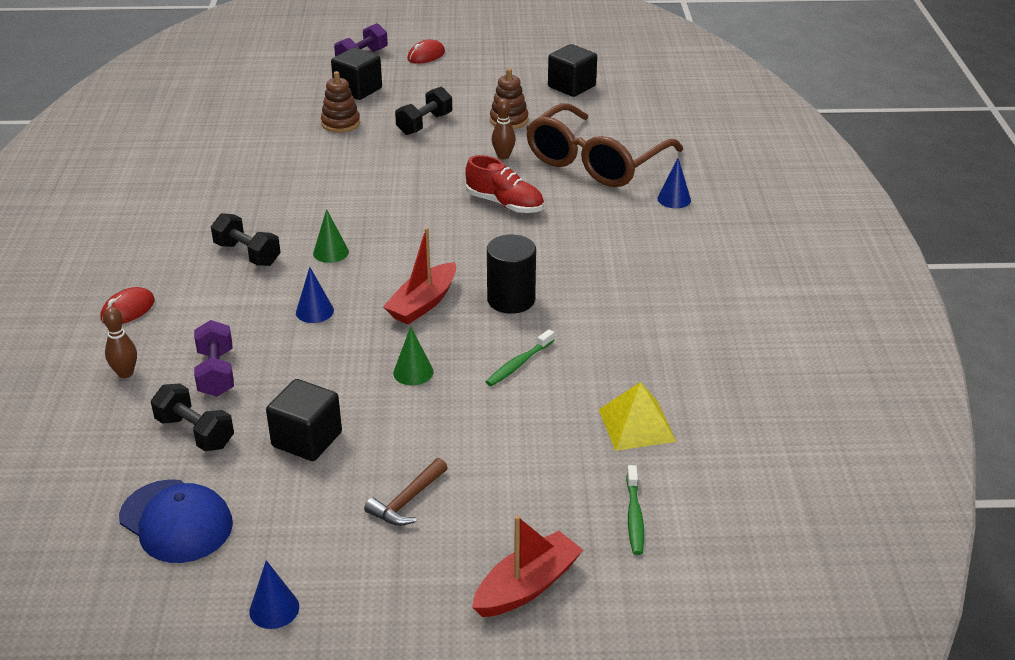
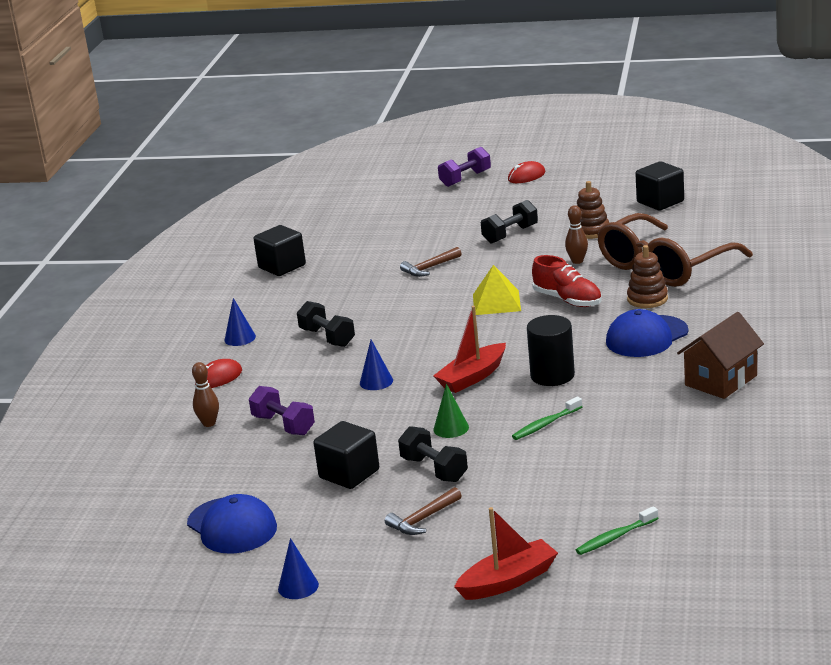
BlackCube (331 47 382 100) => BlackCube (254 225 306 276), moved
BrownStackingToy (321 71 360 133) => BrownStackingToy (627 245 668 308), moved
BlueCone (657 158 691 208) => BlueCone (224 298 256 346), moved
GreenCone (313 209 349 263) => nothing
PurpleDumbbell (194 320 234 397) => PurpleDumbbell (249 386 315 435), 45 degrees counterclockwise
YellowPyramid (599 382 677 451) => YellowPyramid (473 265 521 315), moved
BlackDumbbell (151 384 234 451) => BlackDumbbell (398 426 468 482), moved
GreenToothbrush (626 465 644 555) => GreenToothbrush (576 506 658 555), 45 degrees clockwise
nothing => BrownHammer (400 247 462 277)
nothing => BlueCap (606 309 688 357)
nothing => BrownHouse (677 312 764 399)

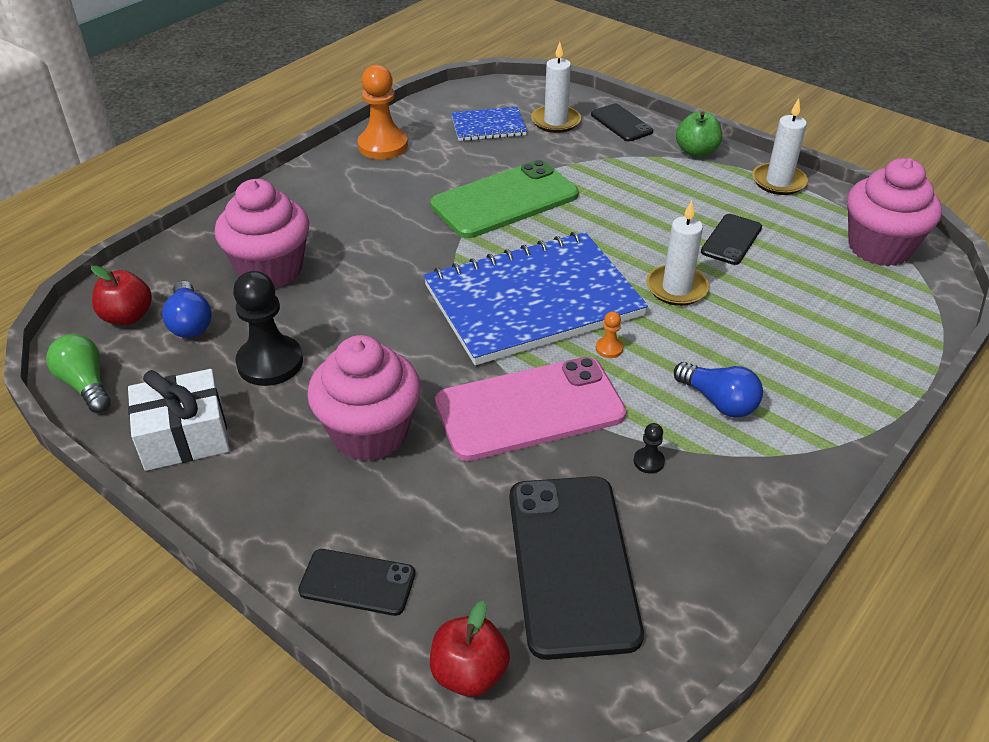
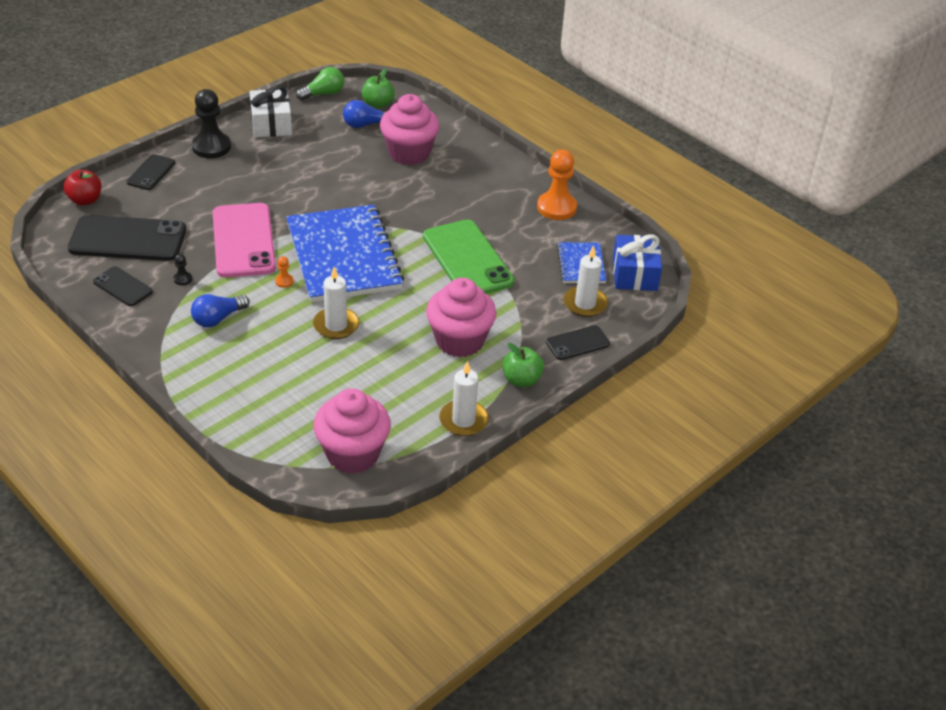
BlackPhone (701 214 762 265) => BlackPhone (93 266 153 306), moved
RedApple (91 265 152 325) => GreenApple (361 69 395 108)
BlackPawn (233 271 303 386) => BlackPawn (192 89 231 158), moved
PinkCupcake (307 335 421 461) => PinkCupcake (426 278 496 357), moved
nothing => BlueGift (613 234 662 291)

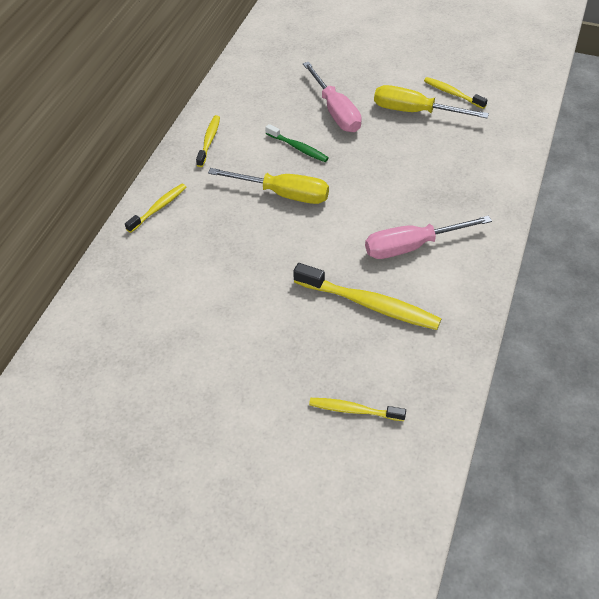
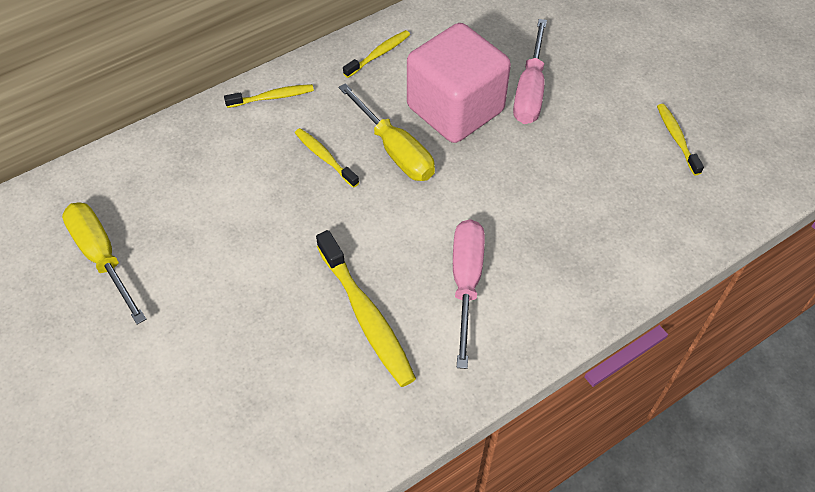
YellowScrewdriver (374 85 489 118) => YellowScrewdriver (62 202 146 324), moved
GreenToothbrush (265 124 329 162) => PinkCube (407 23 511 143)
PinkScrewdriver (365 216 492 259) => PinkScrewdriver (453 219 485 369), 75 degrees clockwise
YellowToothbrush (309 398 406 421) => YellowToothbrush (295 128 359 188), moved

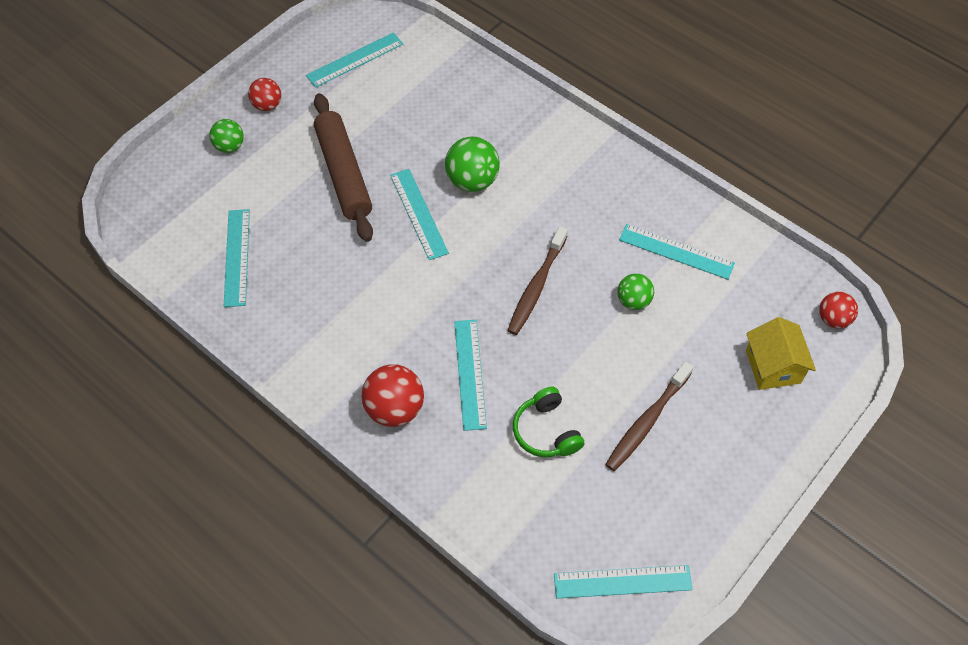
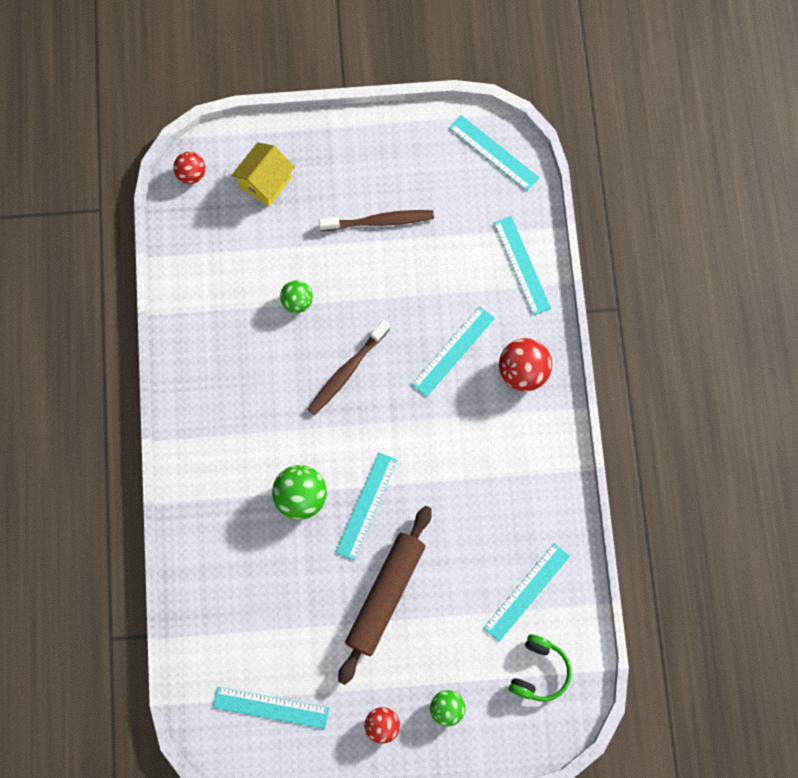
TurquoiseRuler (619 224 735 280) => TurquoiseRuler (494 216 551 315), moved
BrownToothbrush (507 226 568 335) => BrownToothbrush (308 320 390 415), 150 degrees clockwise
GreenHeadphones (513 387 584 457) => GreenHeadphones (509 634 572 701), moved

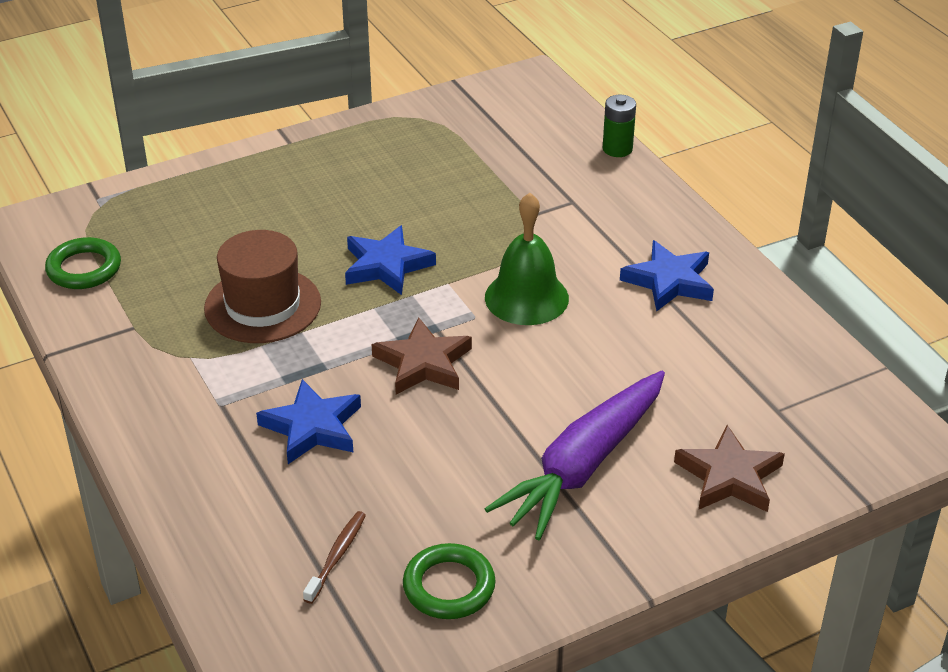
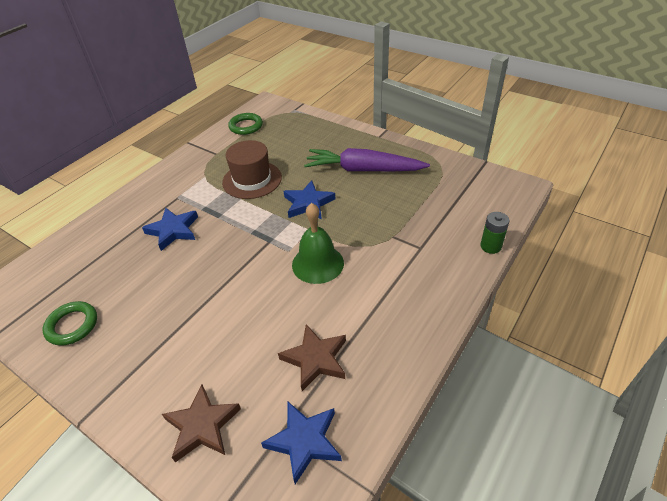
BlueStar (620 240 714 311) => BlueStar (261 402 342 484), moved
BrownStar (372 317 472 395) => BrownStar (278 324 346 391), moved
PurpleCarrot (485 371 665 540) => PurpleCarrot (304 148 430 172), moved
BrownToothbrush (303 511 366 604) => nothing

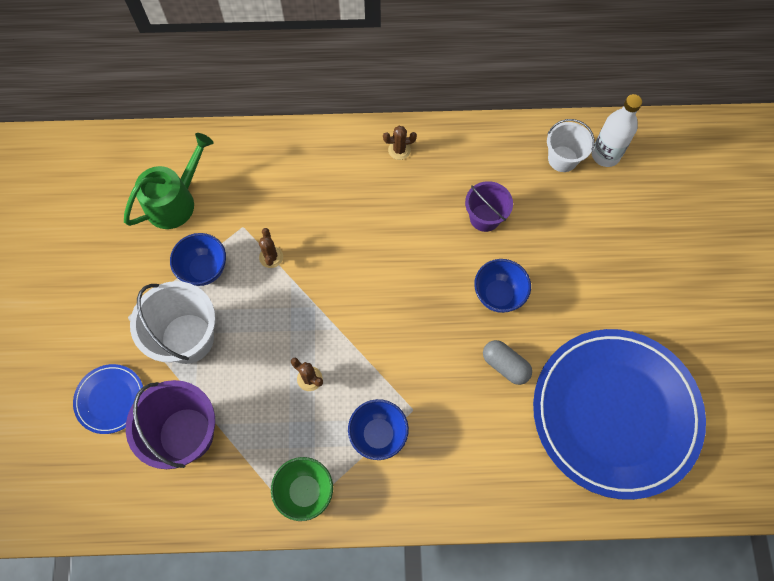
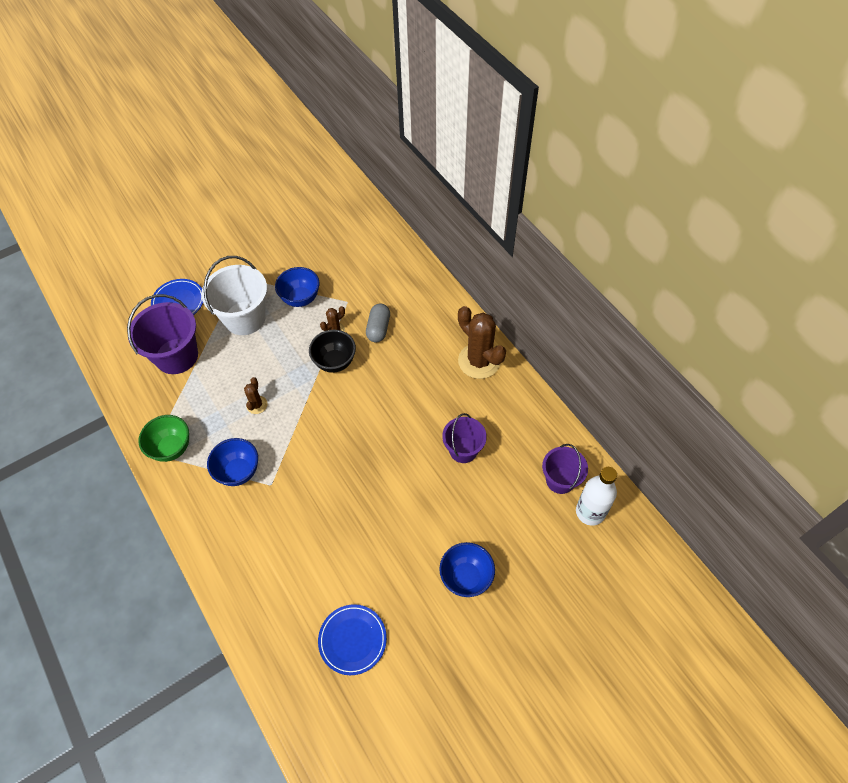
WhiteBucket (547 119 595 172) => PurpleBucket (542 444 588 494)
BrownCactus (383 126 417 160) => BrownCactus (458 306 506 379), x2.07
GreenWateringCan (124 133 214 229) => nothing
BlueBowl (474 259 531 313) => BlueBowl (439 542 495 597), moved
BluePlate (533 329 706 500) => BluePlate (318 604 387 675), x0.42
GreyCapsule (483 340 532 385) => GreyCapsule (366 304 390 342), moved
nothing => BlackBowl (309 330 356 373)

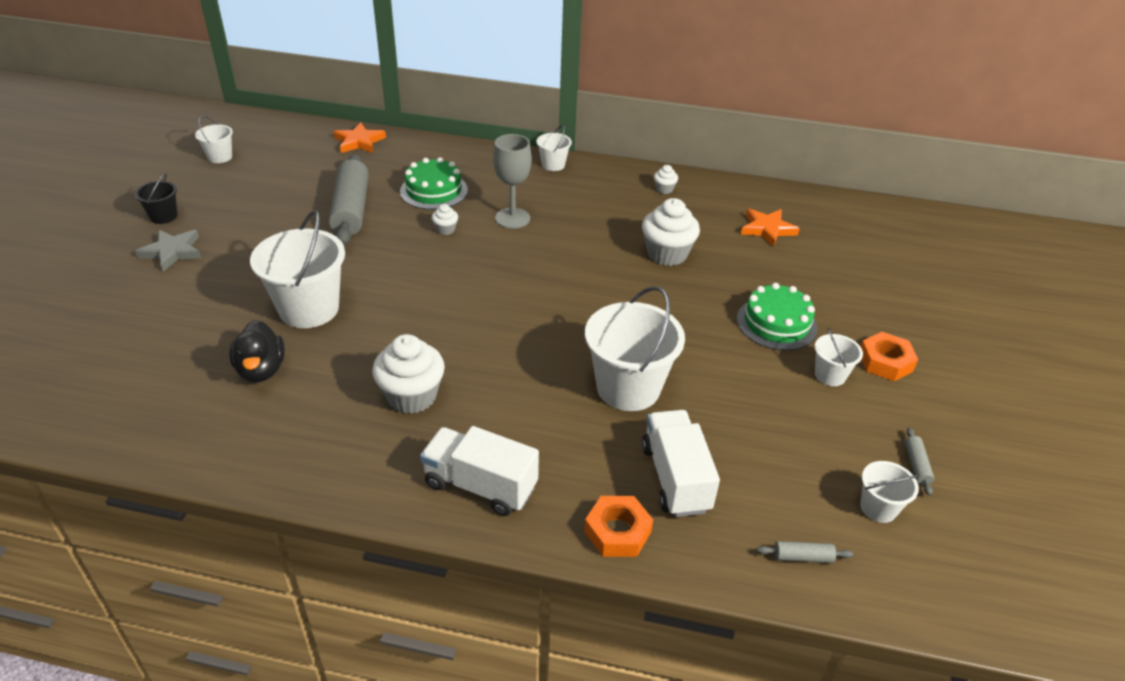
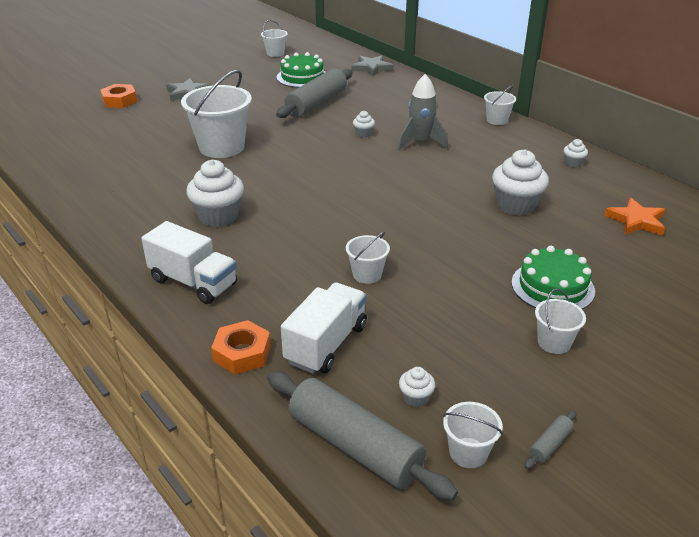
OrangeStar (333 122 386 153) => GreyStar (351 55 393 77)
GreyGoblet (493 134 532 229) => GreyRocket (398 74 448 151)
GreenCake (400 157 468 210) => GreenCake (277 52 325 88), moved
BlackBucket (135 173 178 224) => nothing
WhiteBucket (585 286 685 411) => WhiteBucket (346 232 390 284), x0.50
BlackDuck (229 320 285 382) => nothing
OrangeNut (861 332 918 381) => OrangeNut (100 84 137 108), moved
WhiteTruck (420 426 539 516) => WhiteTruck (141 221 237 304), 150 degrees clockwise
GreyRollingPin (757 541 853 563) => GreyRollingPin (267 372 458 500), x2.48
nothing => WhiteCupcake (399 367 435 407)

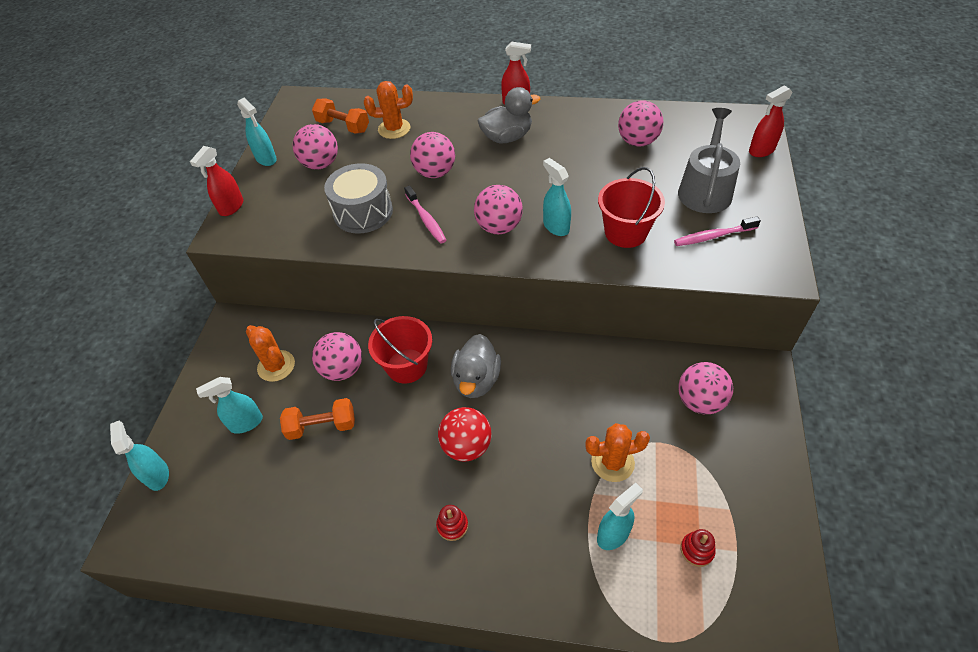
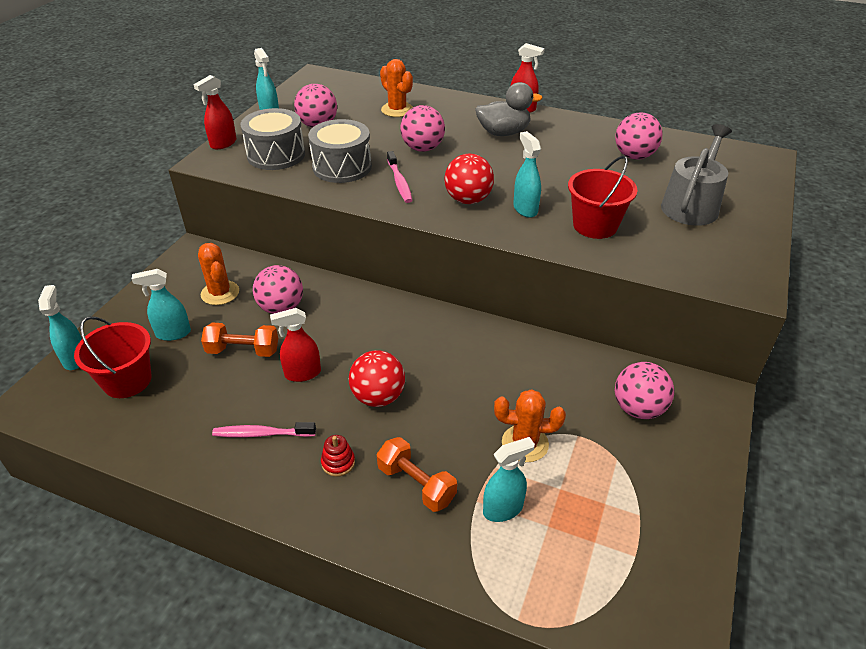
OrangeCactus (364 81 413 139) => OrangeCactus (380 59 413 117), 45 degrees clockwise
RedSprayBottle (749 85 793 157) => RedSprayBottle (270 308 321 382), moved
OrangeDumbbell (312 98 369 134) => OrangeDumbbell (377 437 457 512), moved
PinkBall (474 185 523 234) => RedBall (444 154 494 204)
PinkToothbrush (674 216 761 246) => PinkToothbrush (212 422 316 438), moved
RedBucket (368 316 432 384) => RedBucket (74 316 151 398), moved
GreyDuck (451 334 501 398) => nothing
RedStackingToy (681 529 716 567) => nothing
nothing => GreyDrum (240 108 305 170)

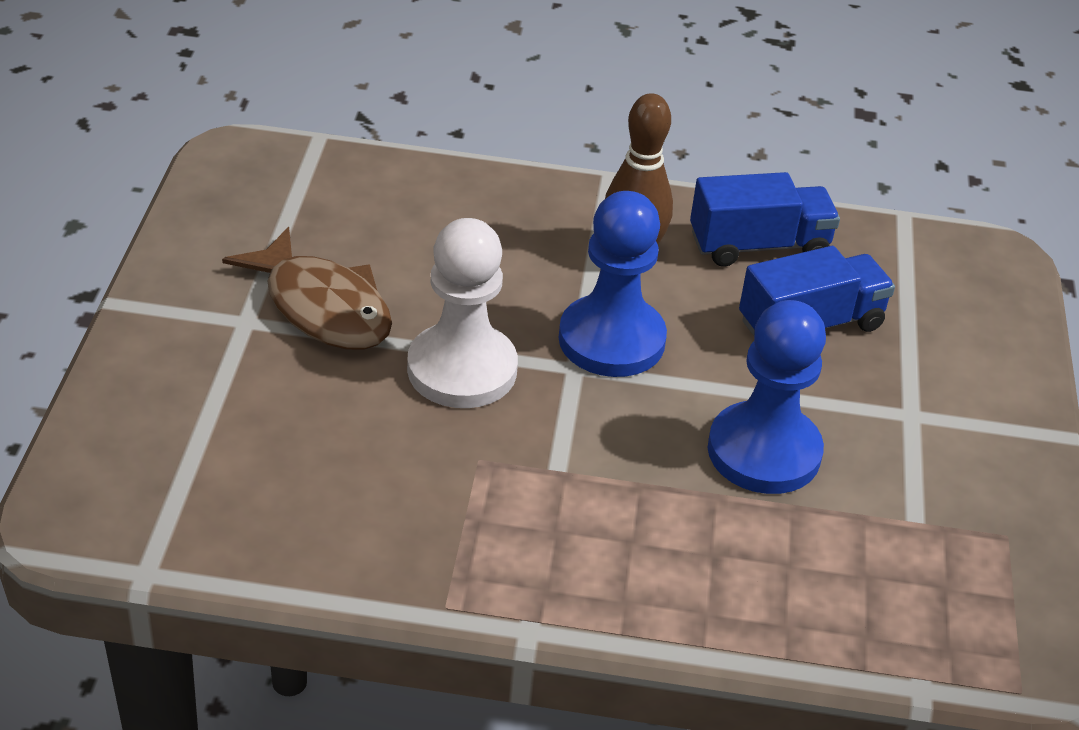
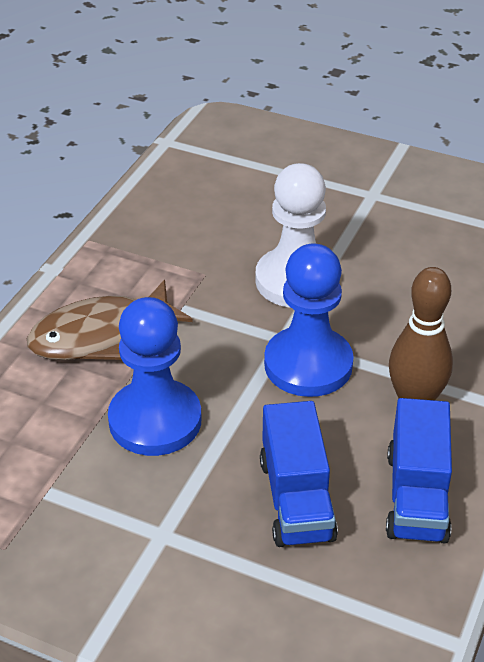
BrownFish (222 227 392 350) => BrownFish (27 280 193 360), moved

